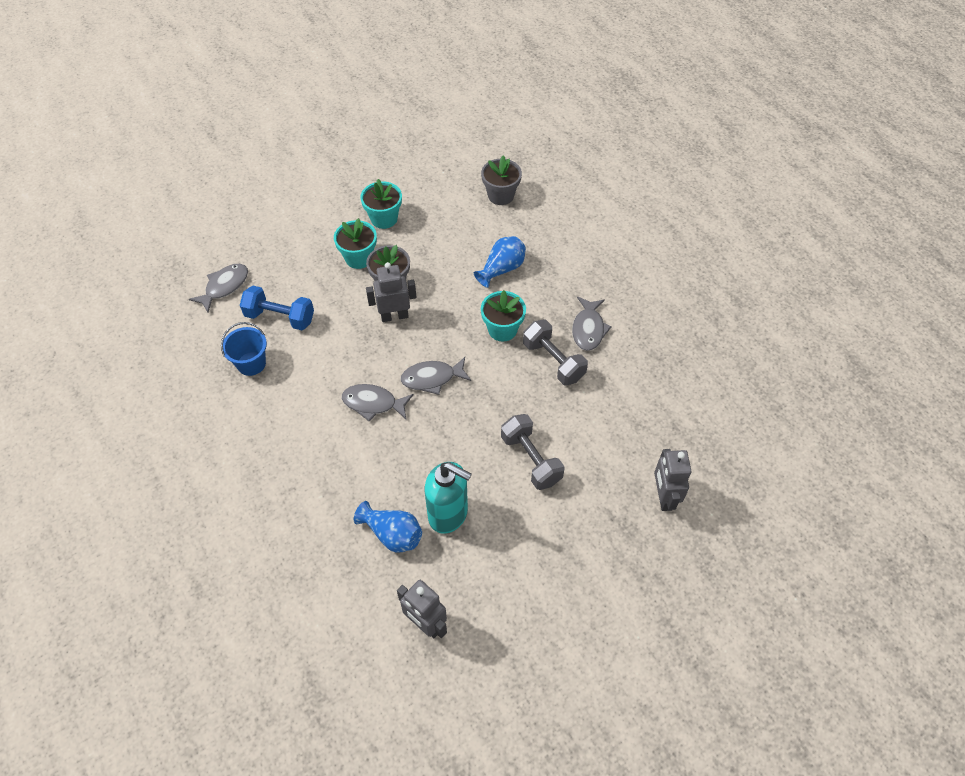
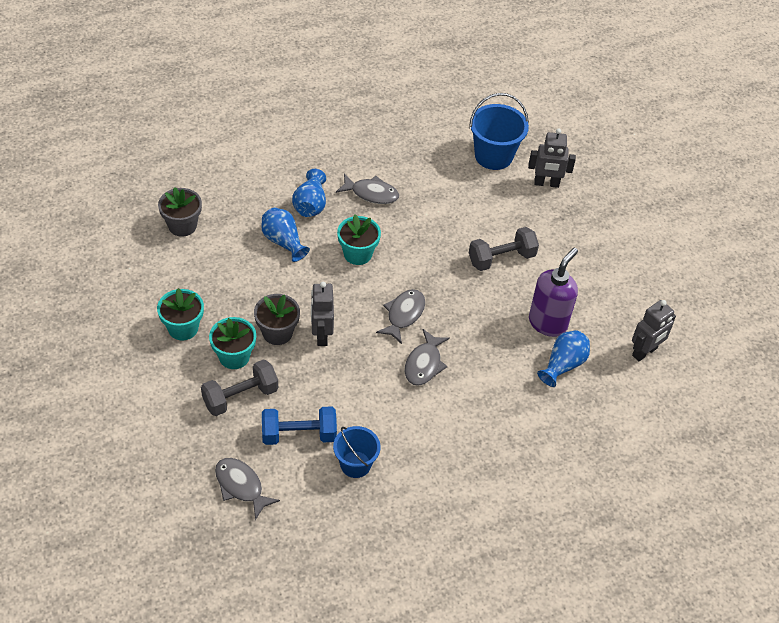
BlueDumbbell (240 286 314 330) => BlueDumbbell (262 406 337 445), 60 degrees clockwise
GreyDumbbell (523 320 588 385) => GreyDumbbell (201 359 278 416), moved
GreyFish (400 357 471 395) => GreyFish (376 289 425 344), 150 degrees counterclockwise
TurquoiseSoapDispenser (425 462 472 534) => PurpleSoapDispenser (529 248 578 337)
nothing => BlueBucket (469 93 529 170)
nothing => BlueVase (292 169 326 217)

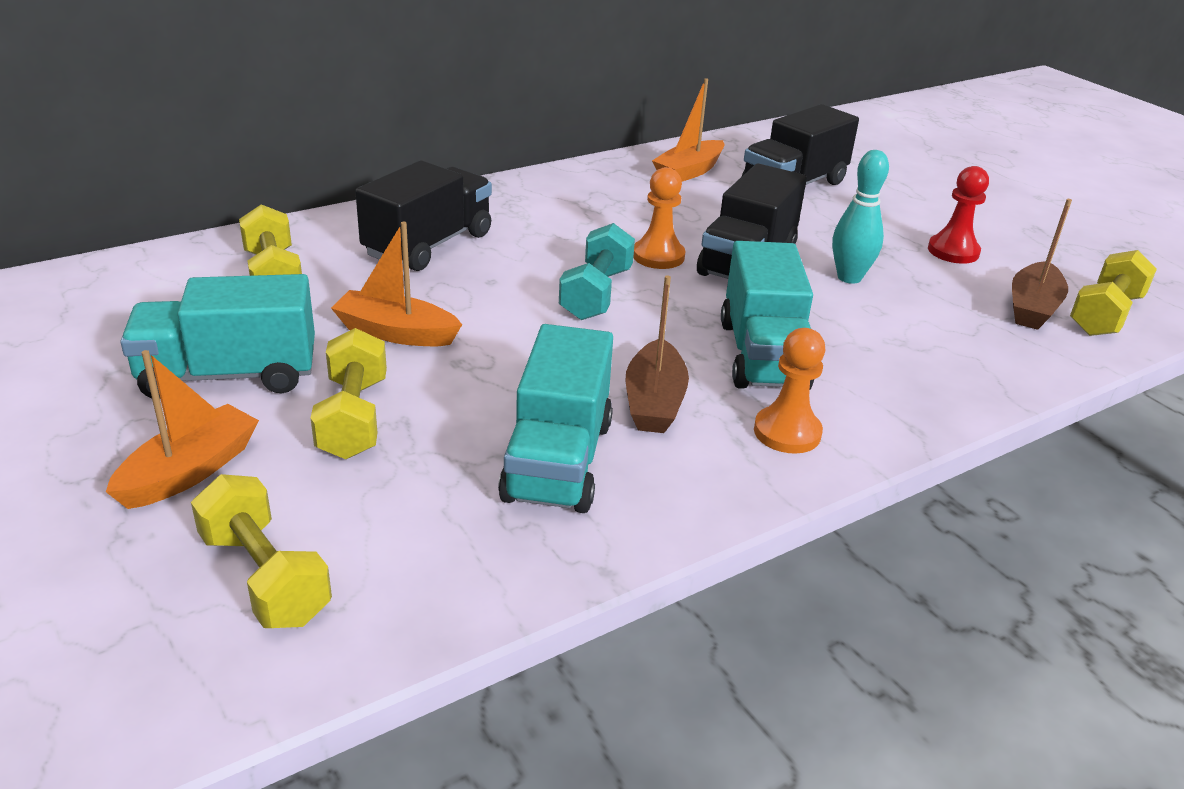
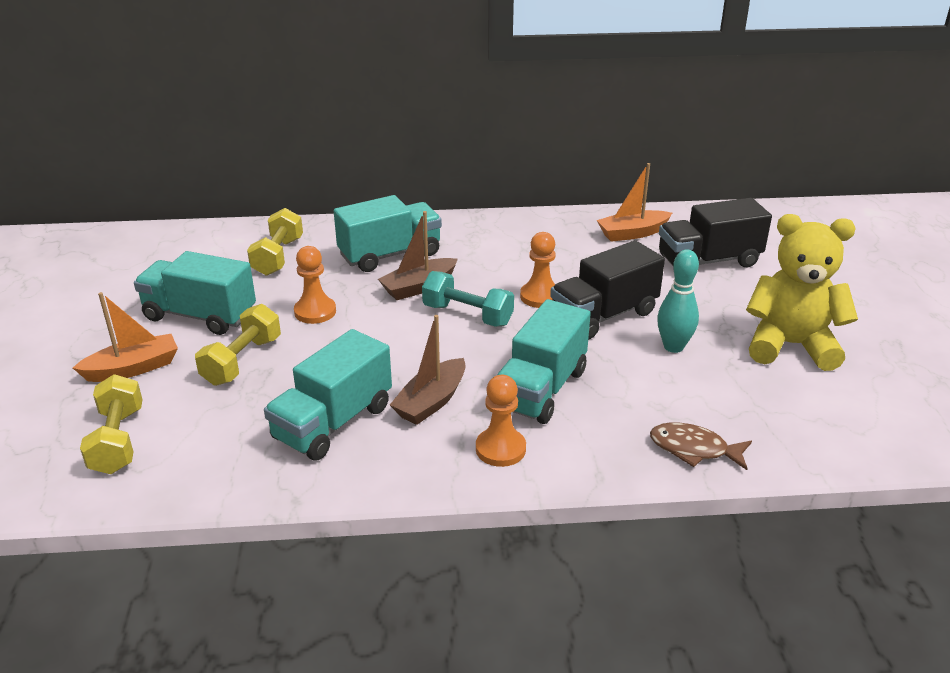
BlackTruck (355 160 492 271) => TurquoiseTruck (334 195 442 272)
RedPawn (928 166 989 264) => YellowTeddyBear (746 214 858 371)
BrownBoat (1012 199 1072 330) => BrownBoat (378 211 458 300), moved
OrangeBoat (331 222 462 346) => OrangePawn (294 246 336 324)
TurquoiseDumbbell (559 223 635 320) => TurquoiseDumbbell (422 271 514 327), 75 degrees clockwise
YellowDumbbell (1070 250 1157 336) => nothing
nothing => BrownFish (650 422 752 470)

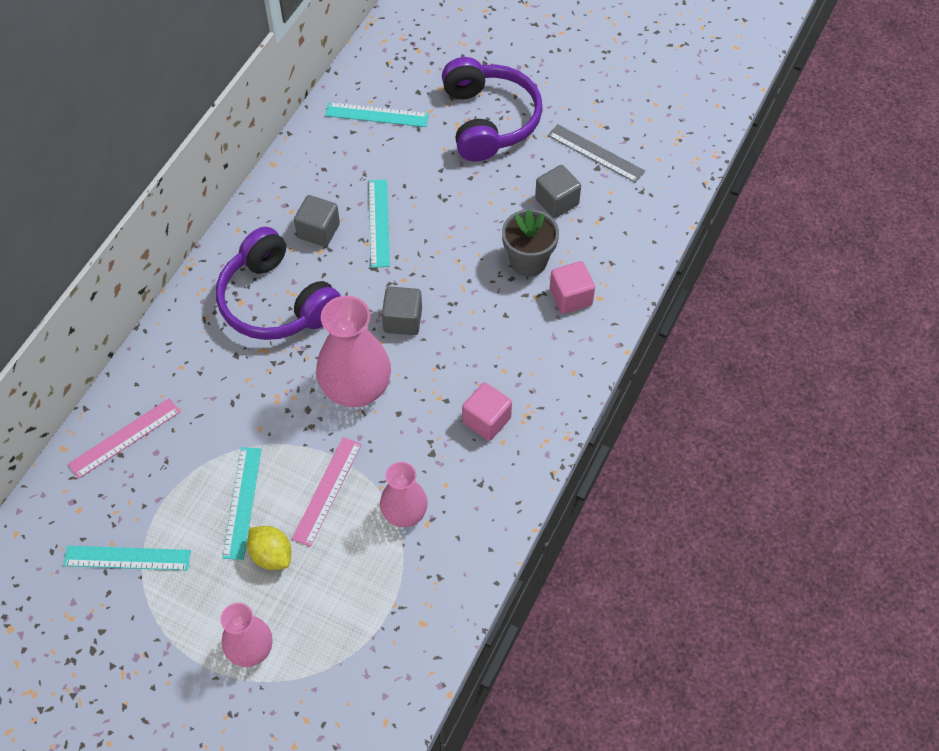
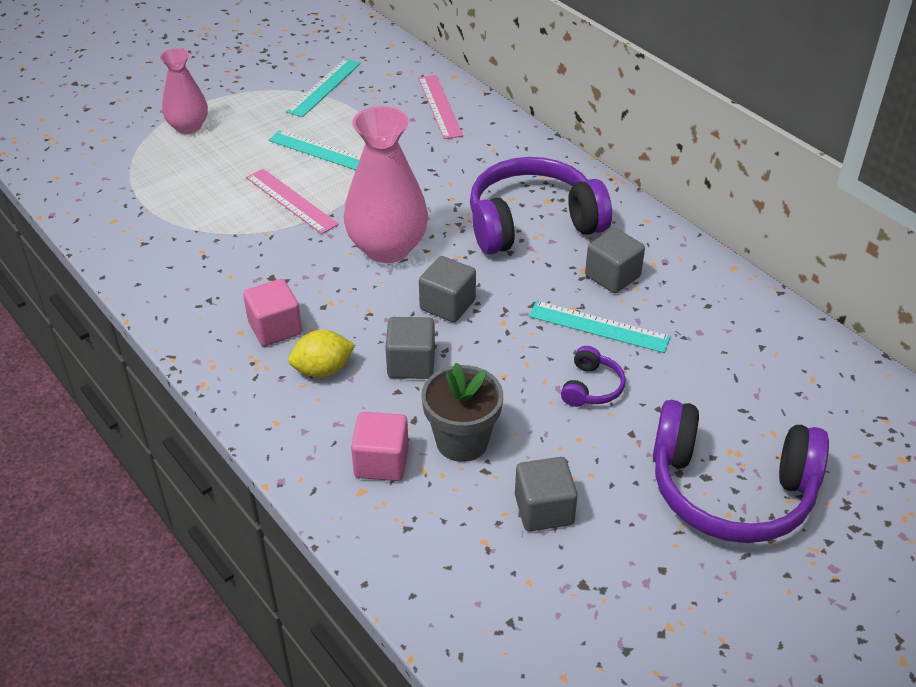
TurquoiseRuler (325 102 429 127) => nothing
GreyRuler (548 124 645 183) => nothing
PinkVase (380 462 428 527) => nothing
YellowLemon (247 526 291 570) => YellowLemon (288 330 355 378), moved
nothing => GreyCube (385 317 435 379)
nothing => PurpleHeadphones (561 346 626 407)

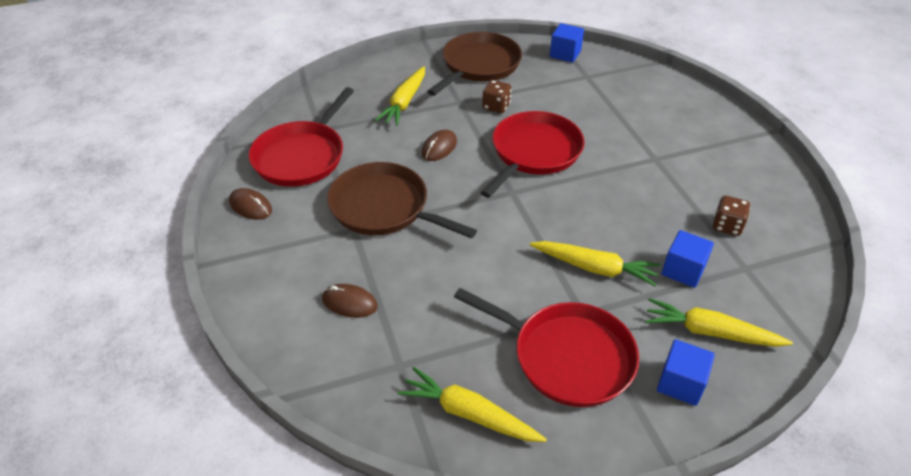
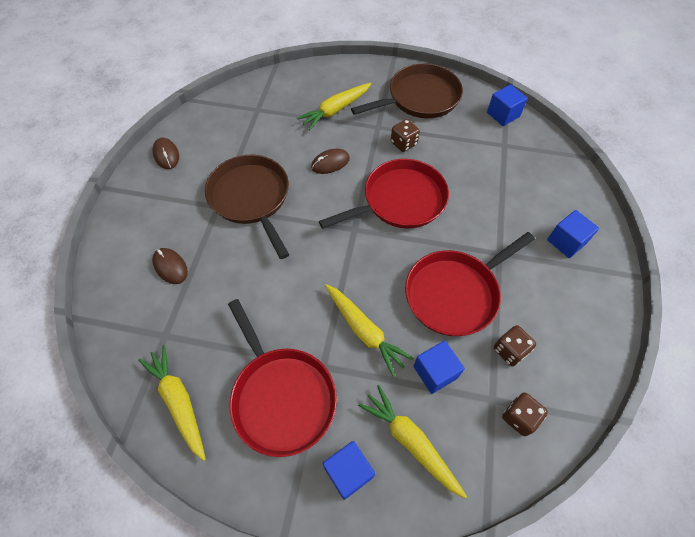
RedPan (249 87 354 187) => RedPan (405 232 535 336), moved
nothing => BlueCube (547 210 599 258)
nothing => BrownDice (502 393 548 436)

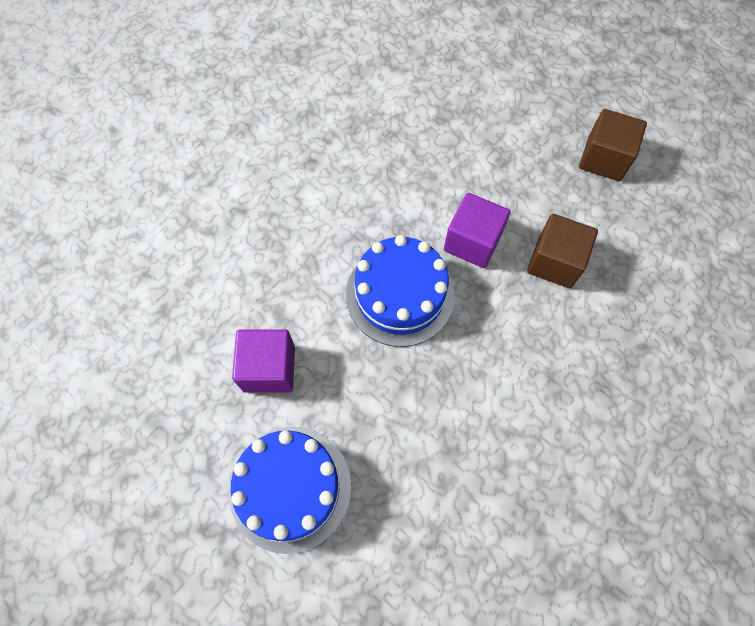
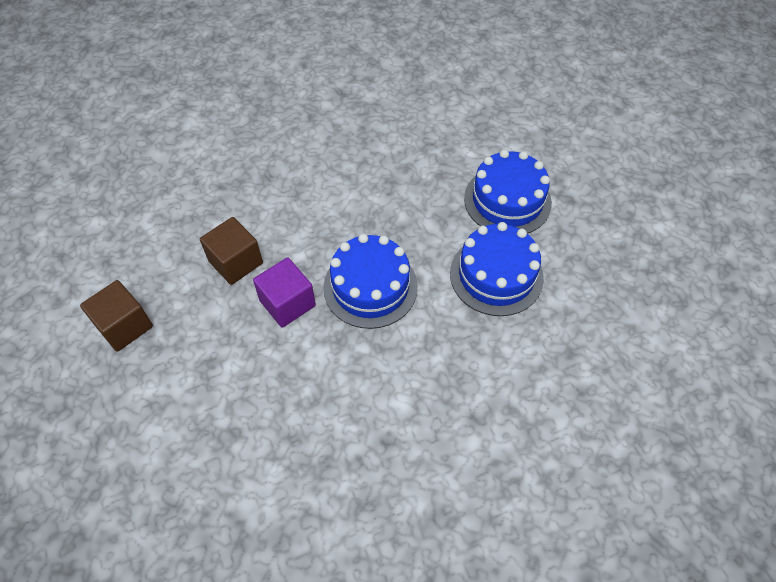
PurpleCube (232 329 295 393) => BlueCake (450 222 544 316)

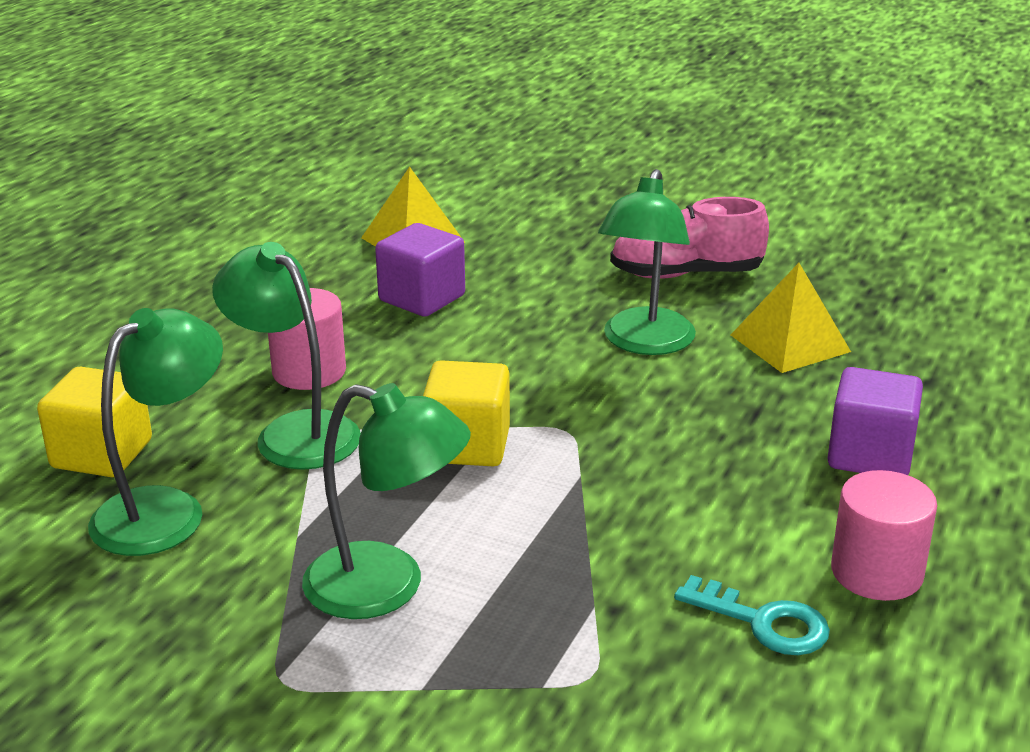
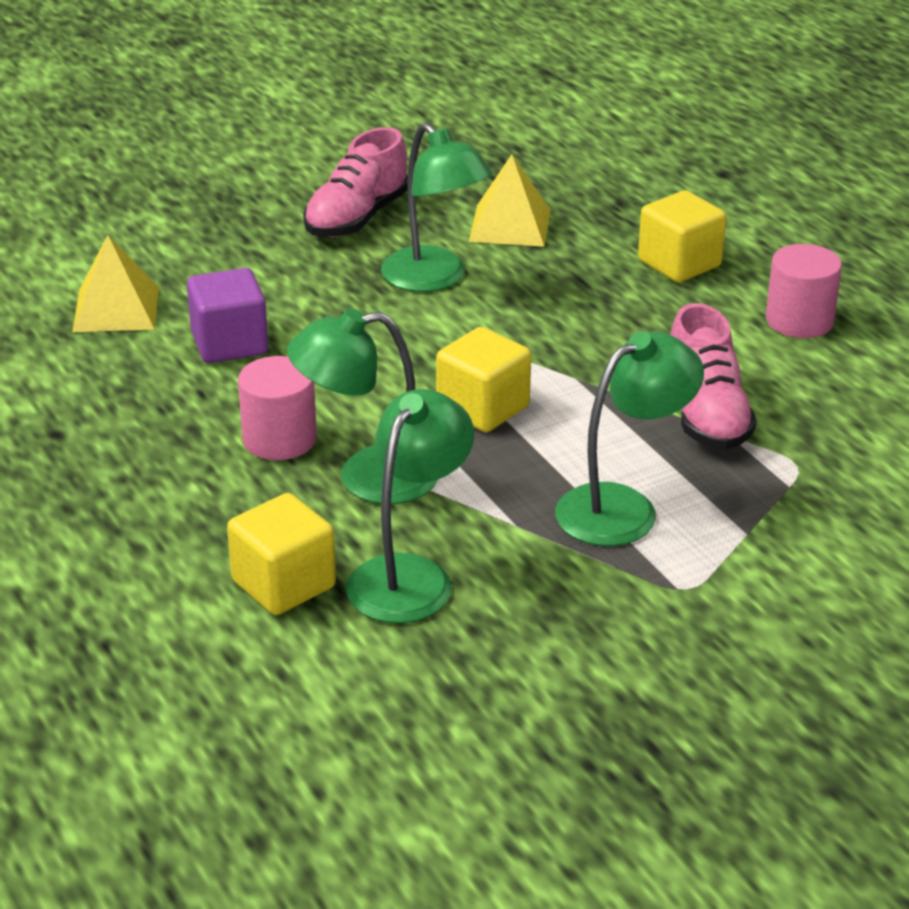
GreenLamp (88 308 223 556) => GreenLamp (346 389 474 623), 45 degrees clockwise
PurpleCube (827 367 923 475) => YellowCube (638 190 726 283)
TurquoiseKey (674 575 830 655) => nothing
nothing => PinkShoe (670 303 757 450)

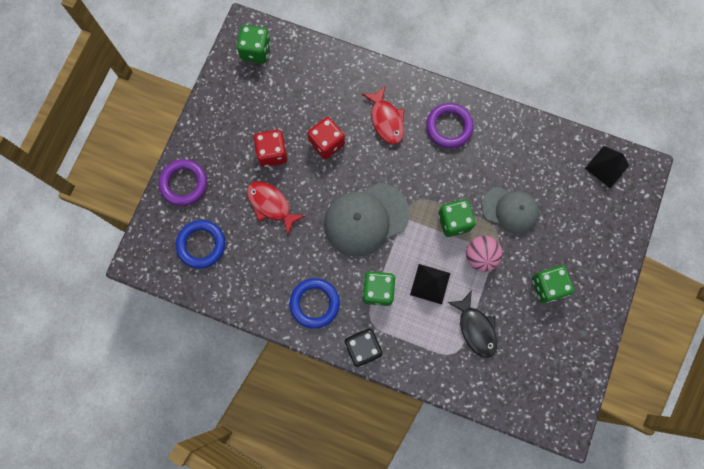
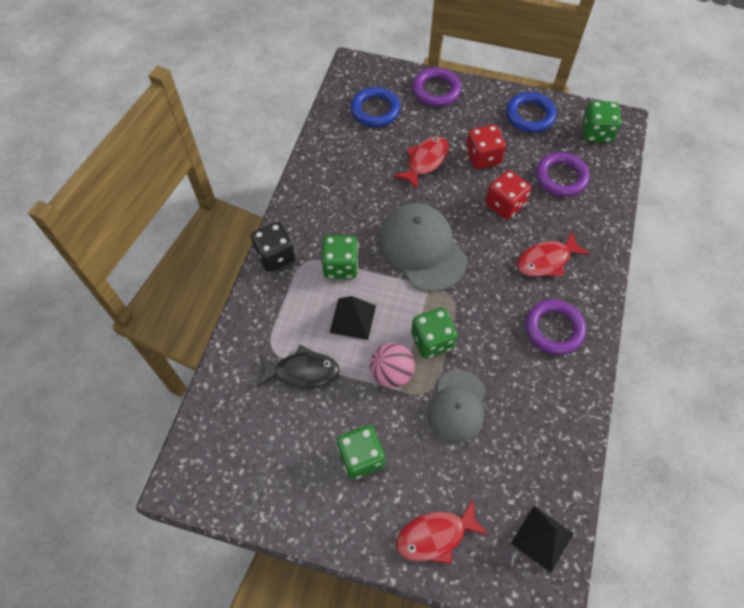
BlueRing (289 278 340 329) => BlueRing (506 92 557 133), moved
BlackFish (447 291 497 358) => BlackFish (257 345 340 388), 150 degrees counterclockwise
nothing => PurpleRing (536 152 590 197)
nothing => RedFish (396 500 489 564)

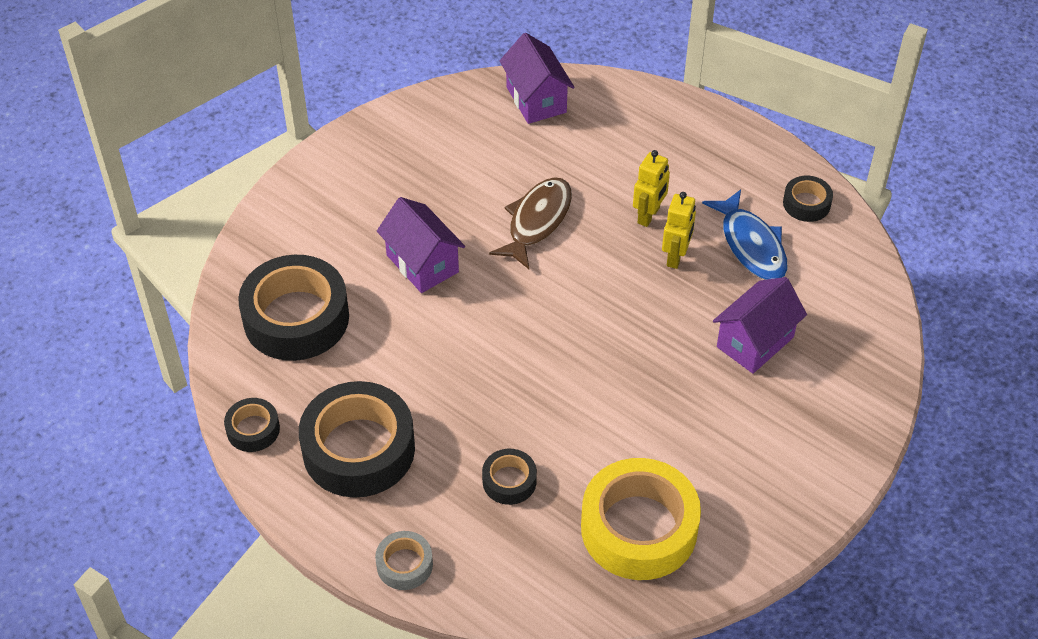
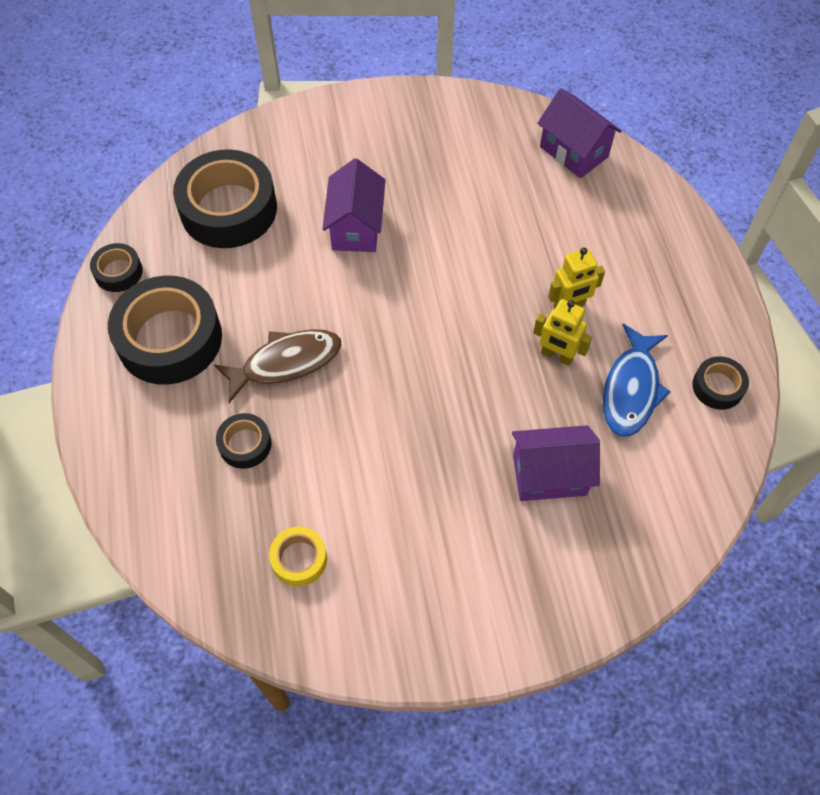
PurpleHouse (500 33 575 124) => PurpleHouse (537 88 622 178), 60 degrees counterclockwise
BrownFish (489 177 572 269) => BrownFish (214 329 342 403), moved
YellowRobot (662 192 696 269) => YellowRobot (533 299 592 366), 60 degrees clockwise
YellowTape (581 458 701 580) => YellowTape (269 526 327 586), x0.48
GreyTape (375 531 433 590) => nothing

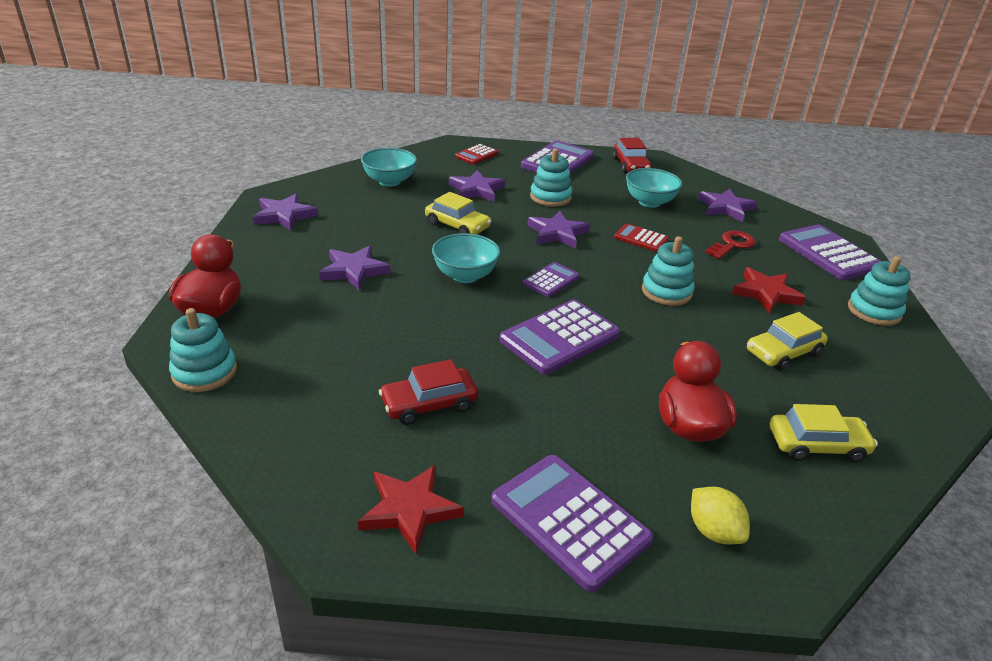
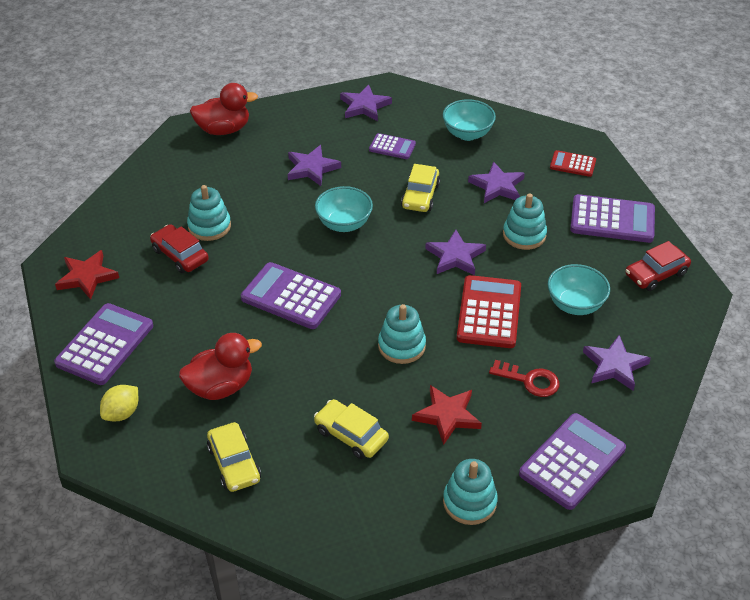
RedCalculator (614 223 669 252) => RedCalculator (457 275 521 348), x1.82
PurpleCalculator (523 262 580 297) => PurpleCalculator (369 133 416 159), moved
TurquoiseStackingToy (169 308 237 392) => TurquoiseStackingToy (187 185 231 241), moved

